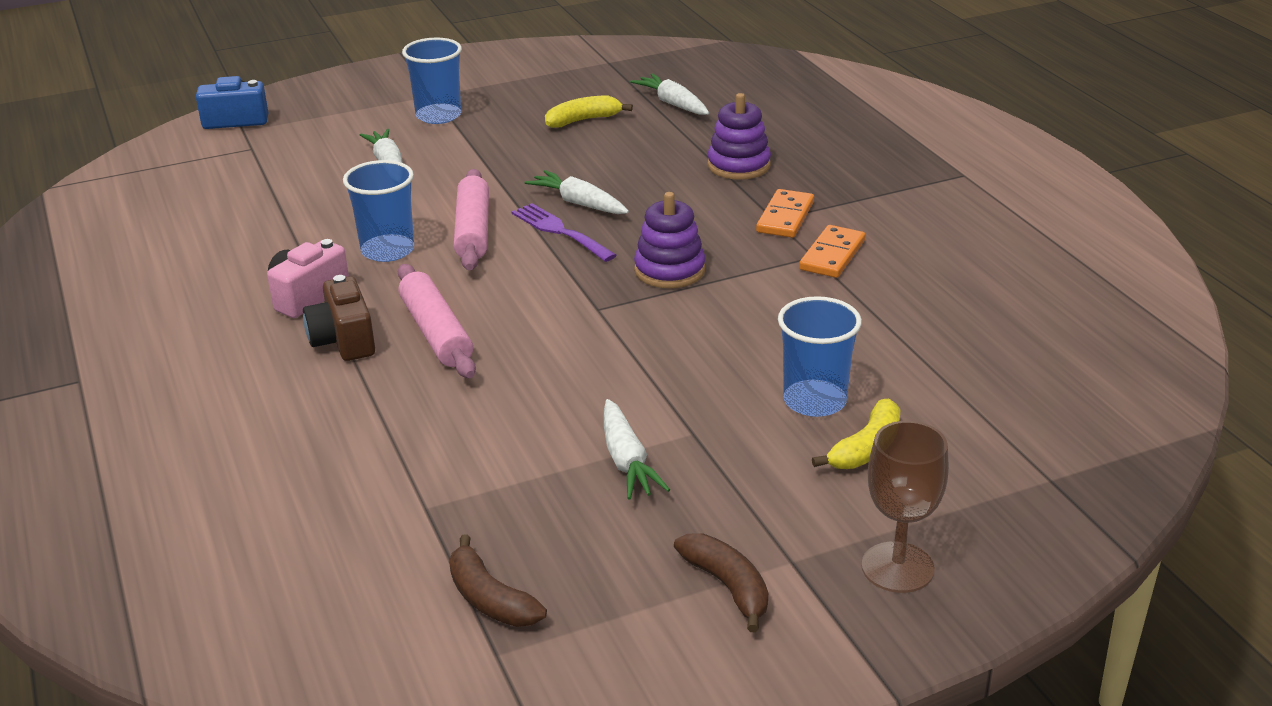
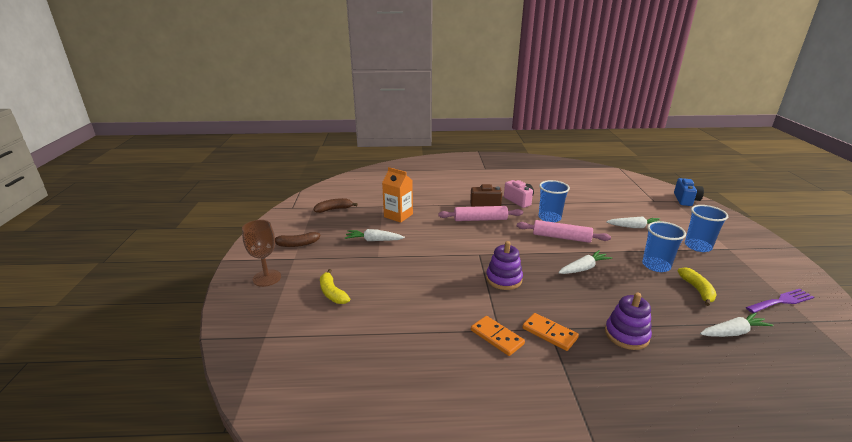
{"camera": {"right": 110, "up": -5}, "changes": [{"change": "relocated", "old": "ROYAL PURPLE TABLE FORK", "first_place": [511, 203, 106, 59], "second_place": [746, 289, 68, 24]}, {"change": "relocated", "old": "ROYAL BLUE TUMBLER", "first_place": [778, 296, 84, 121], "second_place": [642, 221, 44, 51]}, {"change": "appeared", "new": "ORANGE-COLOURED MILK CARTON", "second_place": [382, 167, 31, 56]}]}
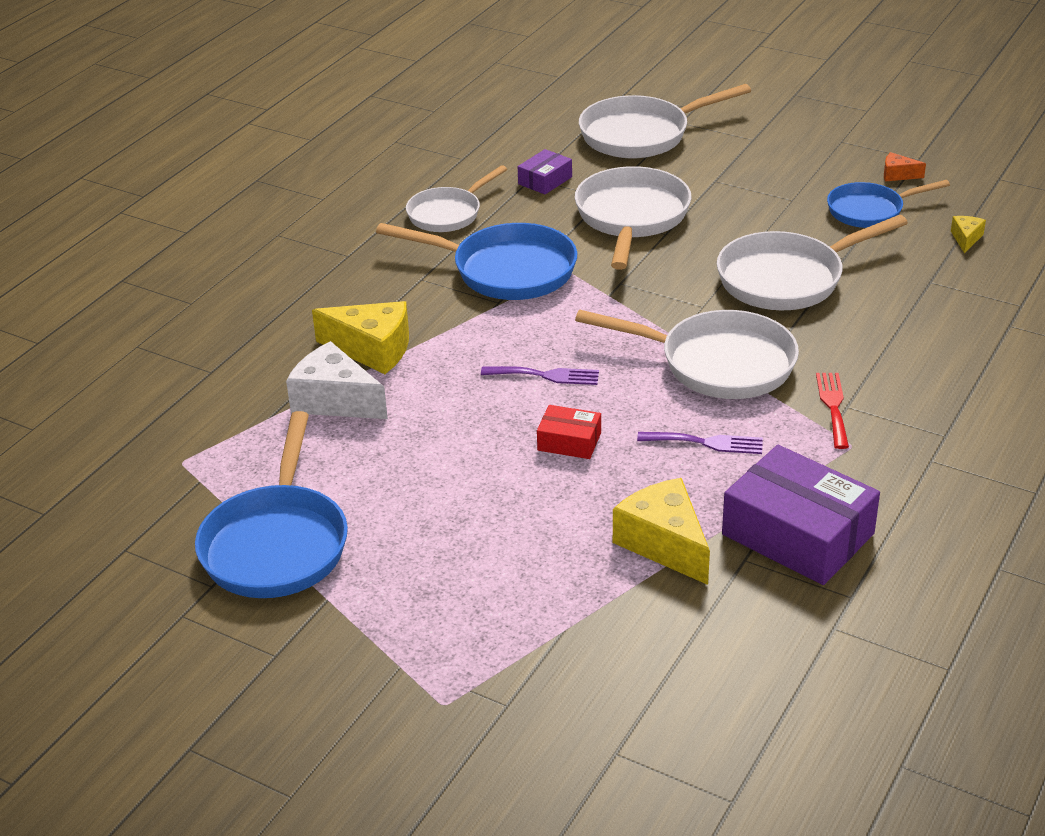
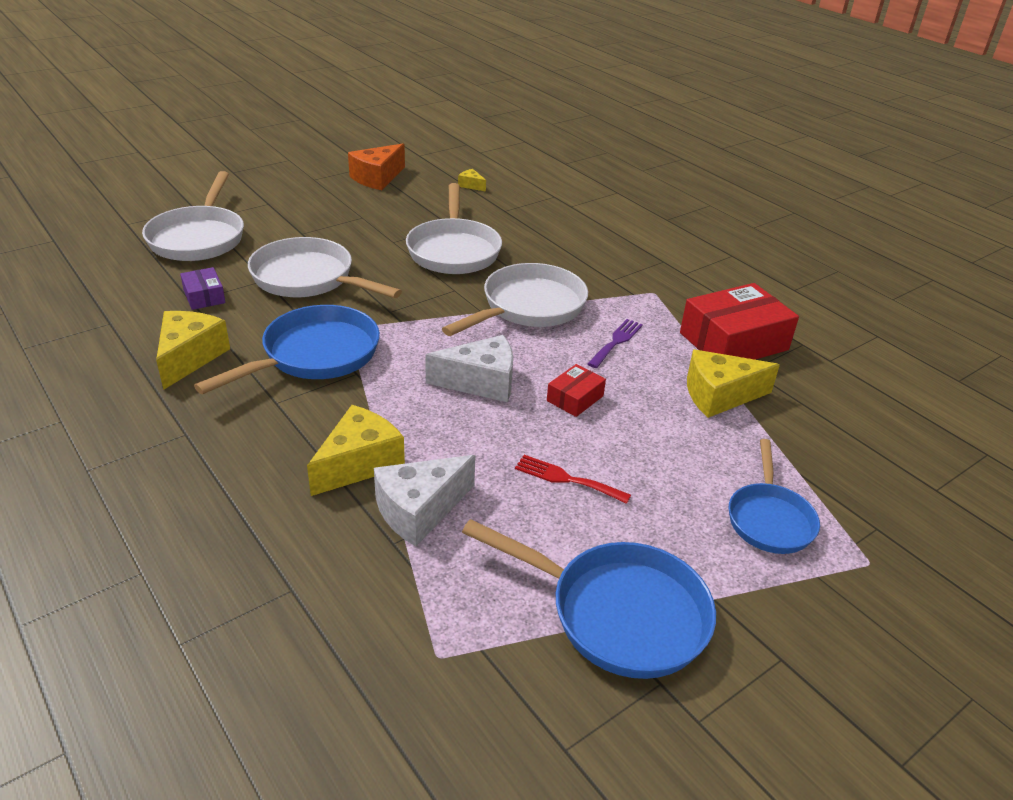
{"camera": {"right": -70, "up": 0}, "changes": [{"change": "size", "old": "ORANGE-COLOURED CHEESE", "first_place": [884, 152, 42, 29], "second_place": [348, 144, 57, 46], "factor": 2.07}, {"change": "exchanged", "old": "WHITE SKILLET", "new": "GOLDEN CHEESE", "first_place": [406, 165, 101, 67], "second_place": [156, 311, 74, 79]}, {"change": "relocated", "old": "ROYAL BLUE SKILLET", "first_place": [827, 180, 123, 48], "second_place": [729, 439, 91, 115]}, {"change": "exchanged", "old": "ROYAL PURPLE TABLE FORK", "new": "WHITE CHEESE", "first_place": [481, 366, 118, 19], "second_place": [425, 335, 88, 67]}, {"change": "relocated", "old": "CRIMSON TABLE FORK", "first_place": [816, 373, 33, 76], "second_place": [515, 455, 116, 49]}, {"change": "colour", "old": "ROYAL PURPLE PARCEL", "new": "CRIMSON PARCEL", "first_place": [722, 445, 158, 140], "second_place": [680, 283, 119, 77]}]}
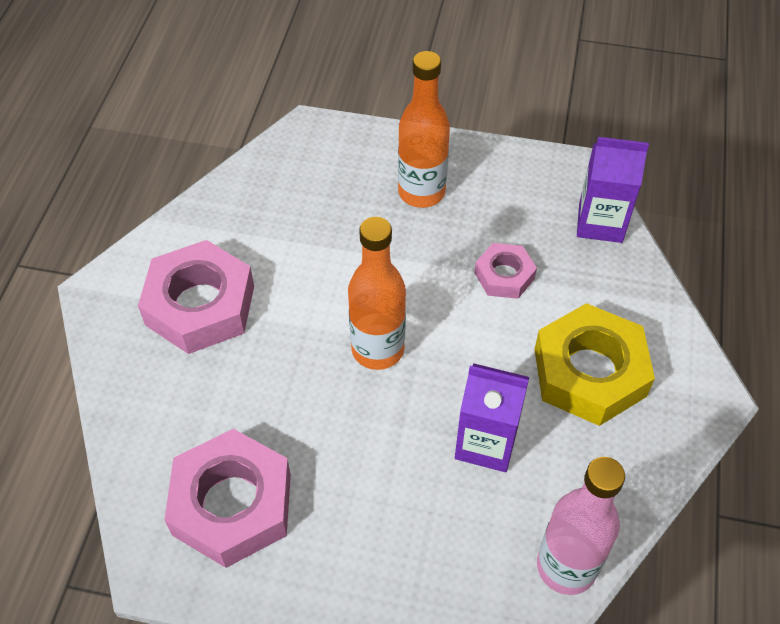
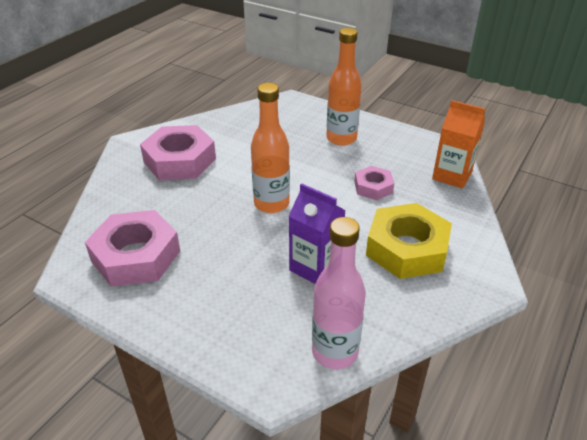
{"camera": {"right": 20, "up": -15}, "changes": [{"change": "colour", "old": "ROYAL PURPLE MILK CARTON", "new": "ORANGE-COLOURED MILK CARTON", "first_place": [577, 137, 72, 106], "second_place": [432, 100, 53, 89]}]}
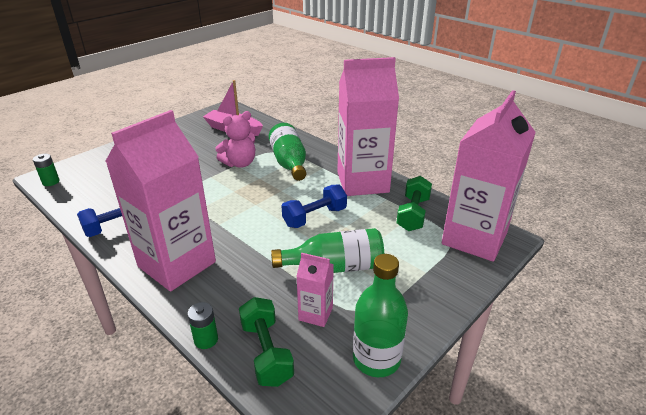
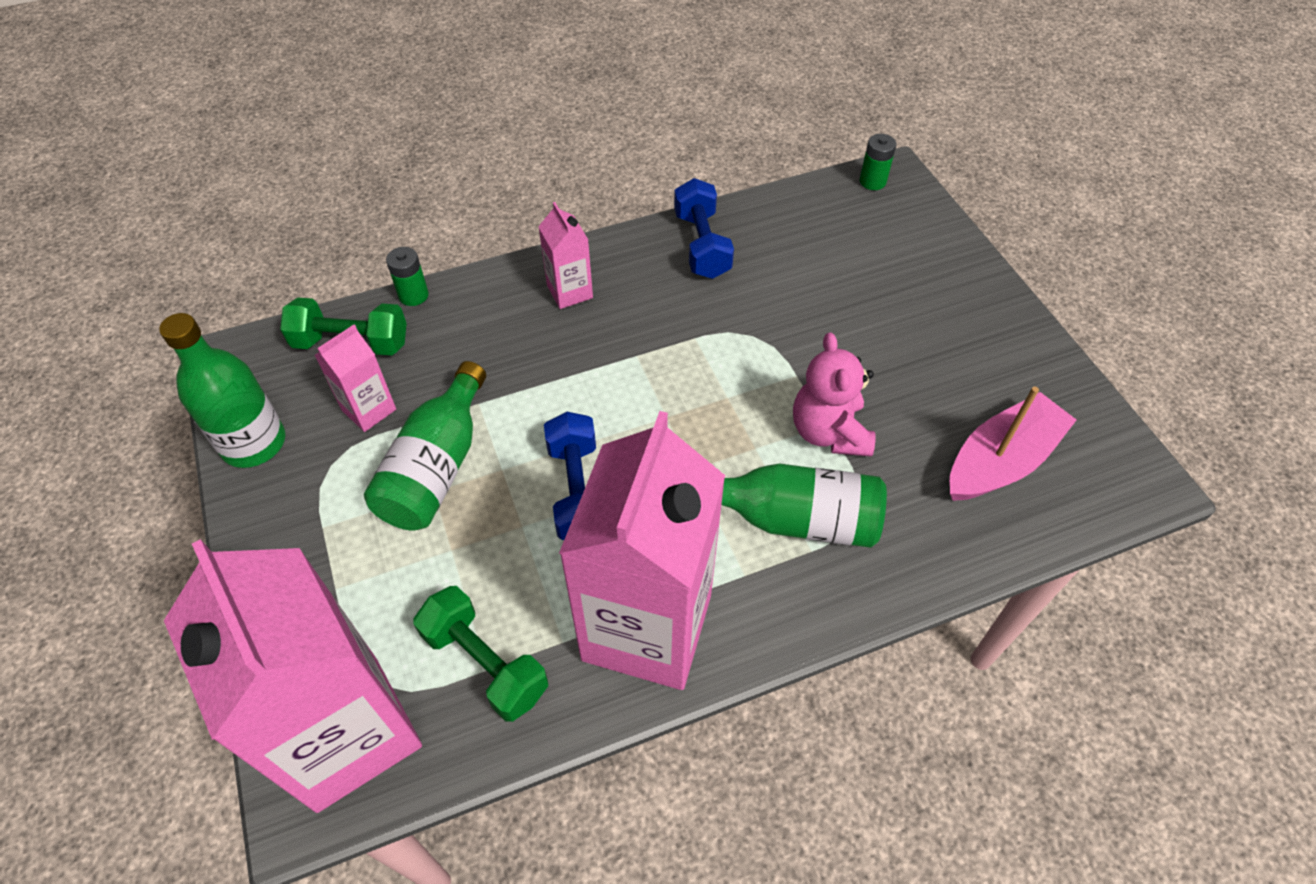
{"camera": {"right": 115, "up": 20}, "changes": [{"change": "size", "old": "ROSY MILK CARTON", "first_place": [106, 110, 110, 182], "second_place": [538, 202, 55, 107], "factor": 0.44}]}
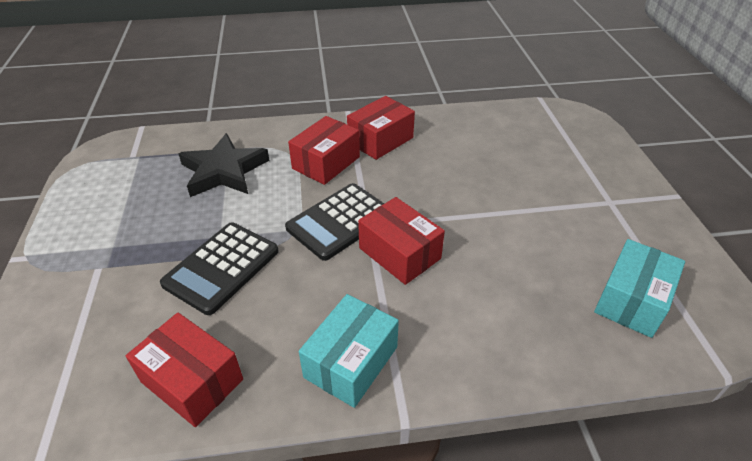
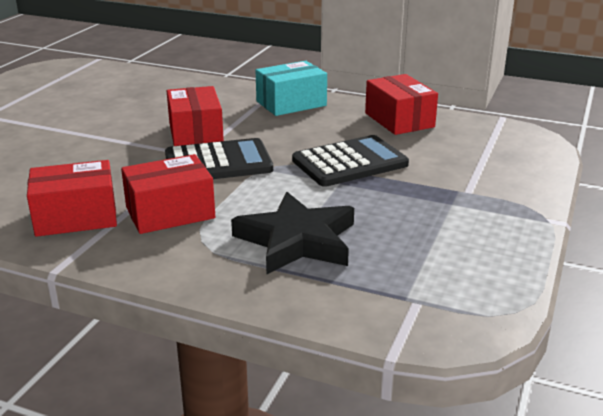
{"camera": {"right": -150, "up": -15}, "changes": [{"change": "missing", "old": "TEAL PARCEL", "first_place": [594, 239, 91, 99]}]}
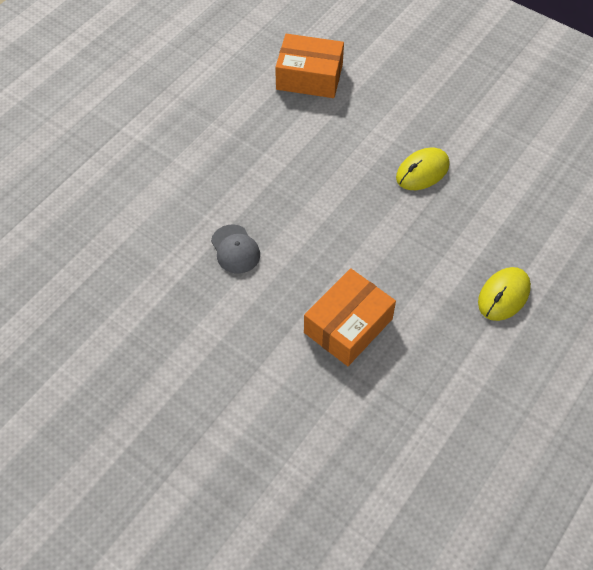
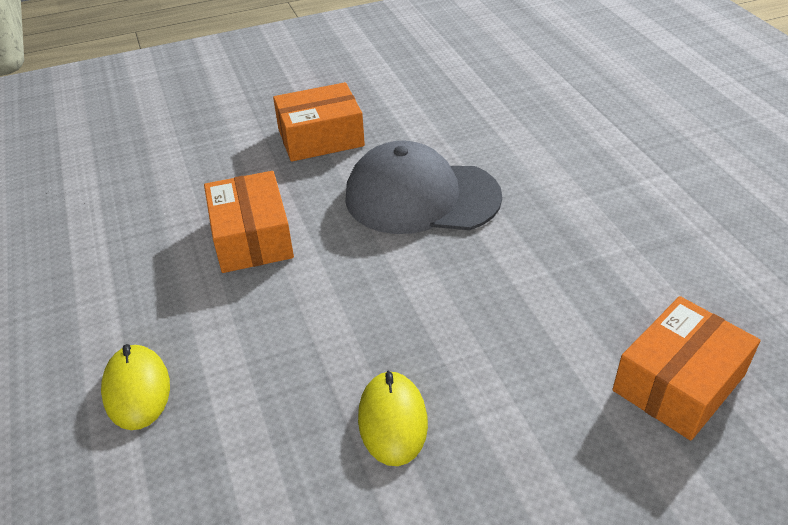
{"camera": {"right": 125, "up": -15}, "changes": [{"change": "size", "old": "GRAY BASEBALL CAP", "first_place": [211, 225, 49, 49], "second_place": [345, 141, 157, 93], "factor": 2.15}, {"change": "appeared", "new": "ORANGE-COLOURED PARCEL", "second_place": [273, 82, 92, 80]}]}
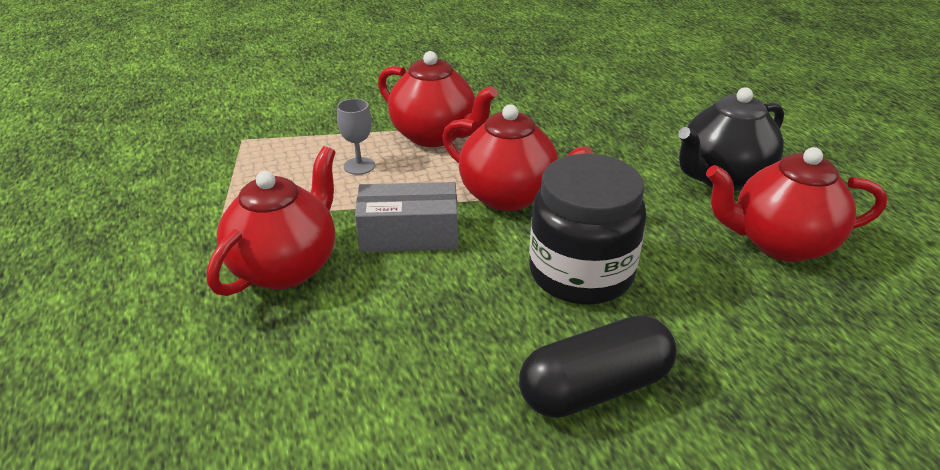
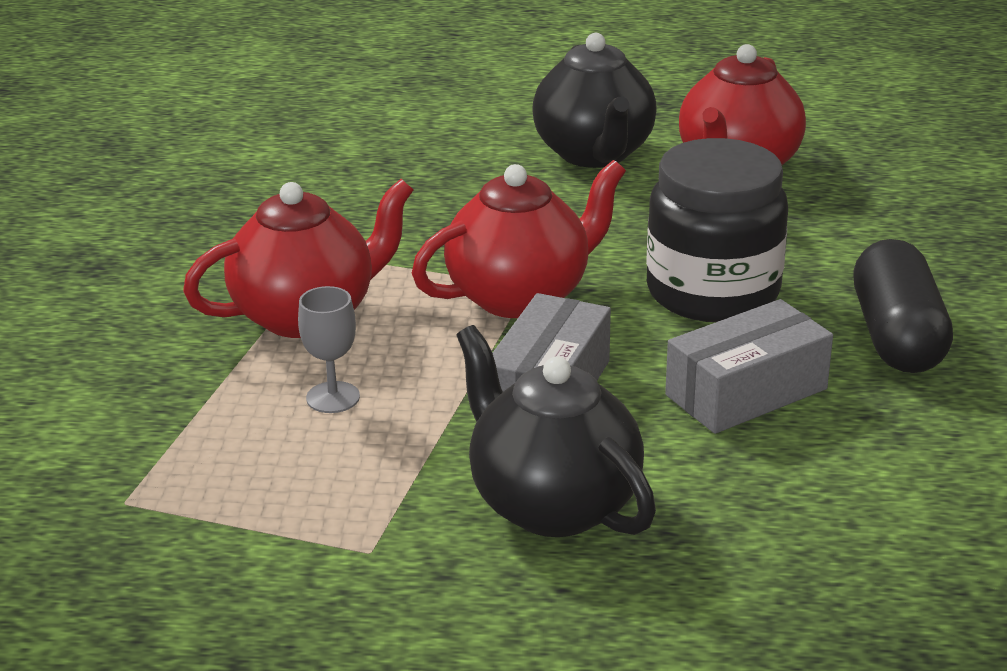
{"camera": {"right": -65, "up": -5}, "changes": [{"change": "colour", "old": "CRIMSON TEAPOT", "new": "BLACK TEAPOT", "first_place": [207, 146, 128, 150], "second_place": [456, 325, 200, 212]}, {"change": "appeared", "new": "GRAY PARCEL", "second_place": [665, 299, 168, 135]}]}
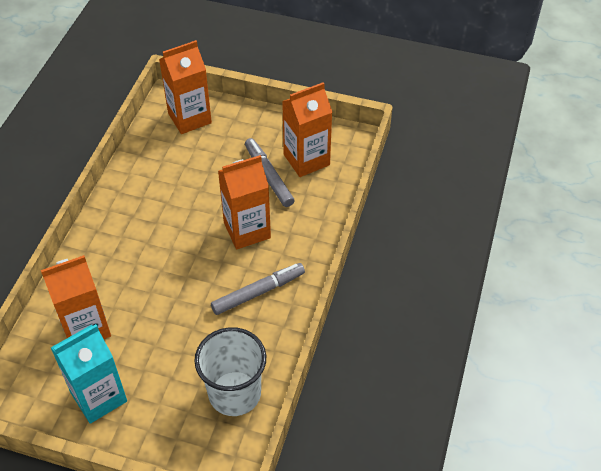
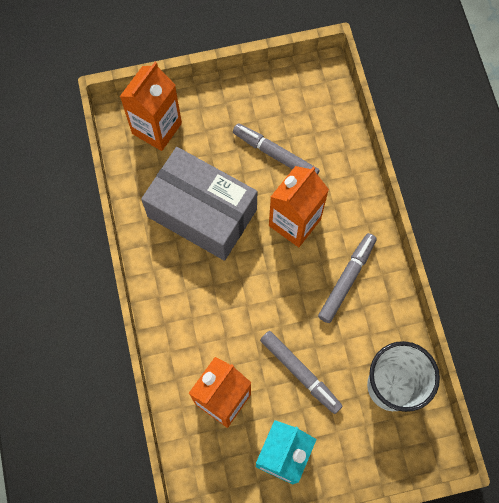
{"camera": {"right": -30, "up": 20}, "changes": [{"change": "missing", "old": "ORANGE-COLOURED MILK CARTON", "first_place": [282, 82, 50, 95]}, {"change": "appeared", "new": "GRAY PARCEL", "second_place": [141, 147, 116, 114]}, {"change": "appeared", "new": "GRAY MARKER", "second_place": [260, 331, 82, 83]}]}
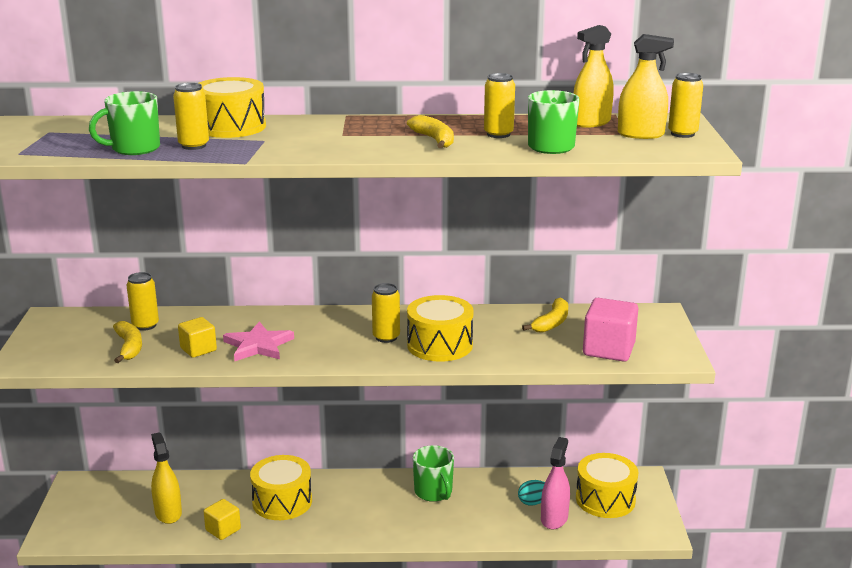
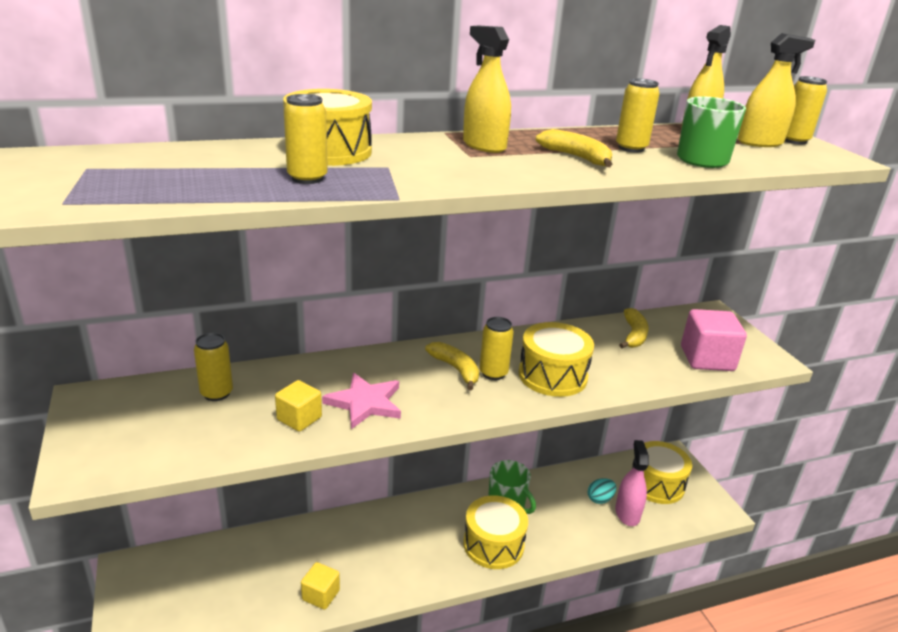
{"camera": {"right": -20, "up": 5}, "changes": [{"change": "missing", "old": "GREEN COFFEE MUG", "first_place": [89, 91, 71, 64]}, {"change": "relocated", "old": "GOLDEN BANANA FRUIT", "first_place": [113, 321, 29, 42], "second_place": [425, 342, 54, 48]}, {"change": "relocated", "old": "GOLDEN SPRAYER", "first_place": [151, 432, 31, 92], "second_place": [463, 26, 48, 127]}, {"change": "relocated", "old": "GOLDEN SNARE DRUM", "first_place": [250, 455, 62, 65], "second_place": [463, 495, 65, 74]}]}
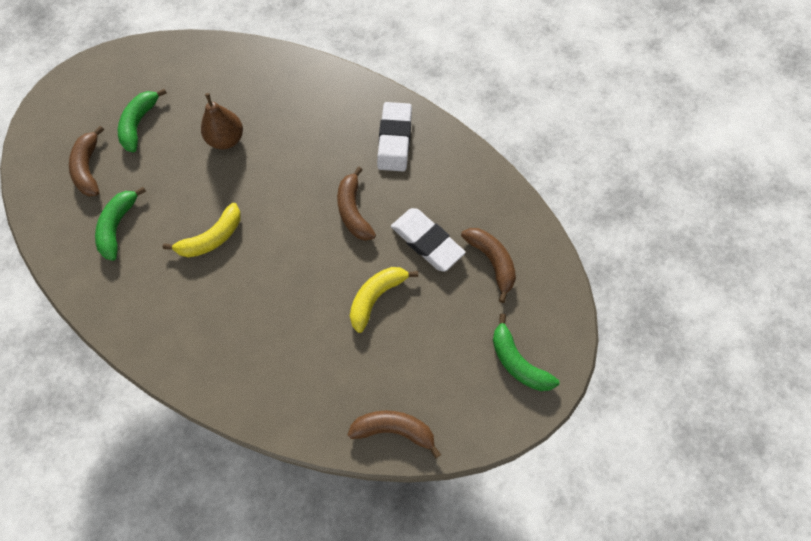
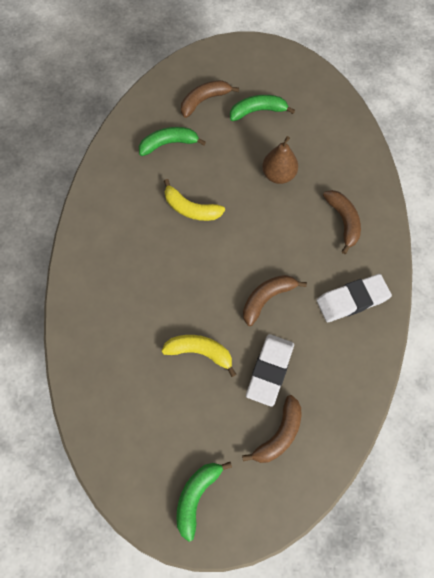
{"camera": {"right": 65, "up": 0}, "changes": [{"change": "relocated", "old": "BROWN BANANA FRUIT", "first_place": [348, 411, 93, 47], "second_place": [323, 190, 38, 64]}]}
